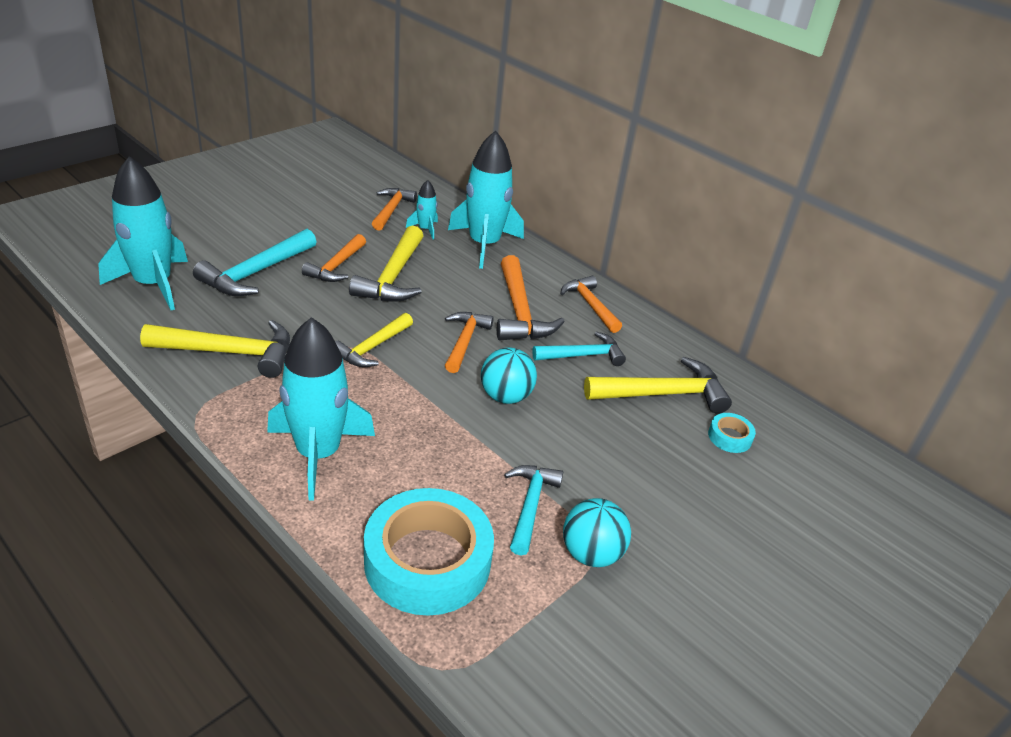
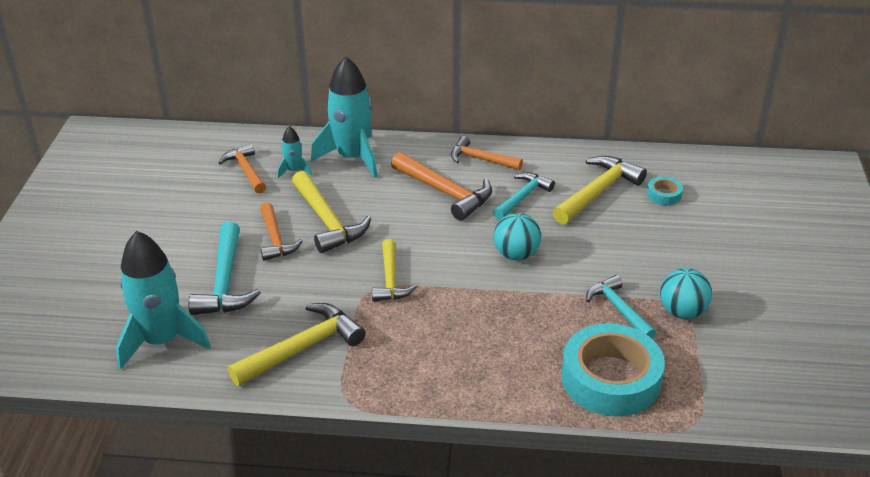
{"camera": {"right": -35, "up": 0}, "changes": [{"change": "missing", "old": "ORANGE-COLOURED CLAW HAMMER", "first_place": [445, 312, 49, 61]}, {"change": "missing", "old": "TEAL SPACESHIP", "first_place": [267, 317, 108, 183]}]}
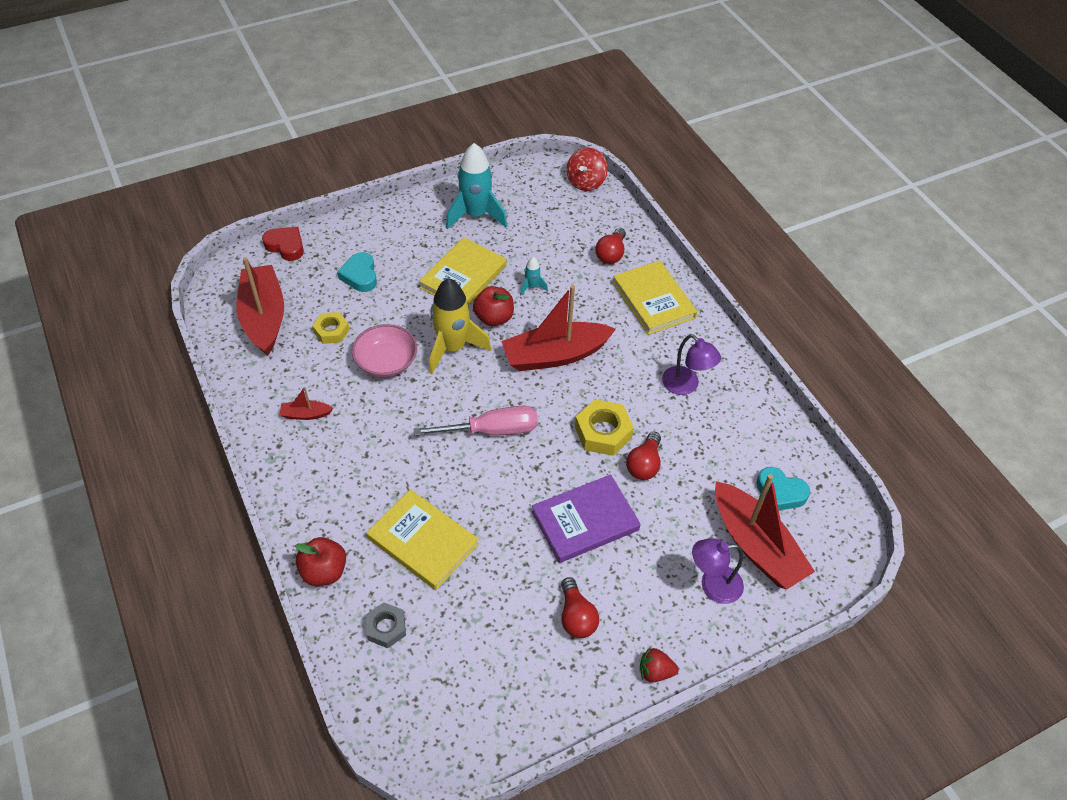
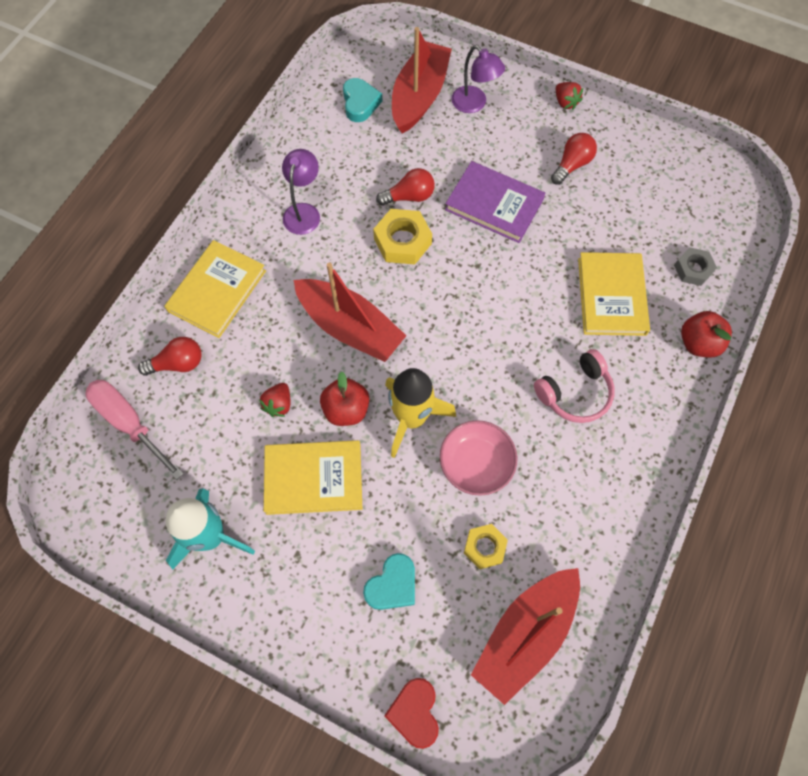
{"camera": {"right": -125, "up": 15}, "changes": [{"change": "missing", "old": "CRIMSON TOY TOP", "first_place": [567, 148, 41, 43]}, {"change": "exchanged", "old": "TEAL SPACESHIP", "new": "CRIMSON TOY STRAWBERRY", "first_place": [520, 257, 28, 38], "second_place": [259, 383, 31, 34]}, {"change": "missing", "old": "CRIMSON SAILBOAT", "first_place": [280, 387, 53, 33]}, {"change": "relocated", "old": "ROSY HAND SCREWDRIVER", "first_place": [414, 406, 124, 30], "second_place": [85, 380, 99, 100]}, {"change": "appeared", "new": "ROSY OVER-EAR HEADPHONES", "second_place": [534, 349, 81, 74]}]}
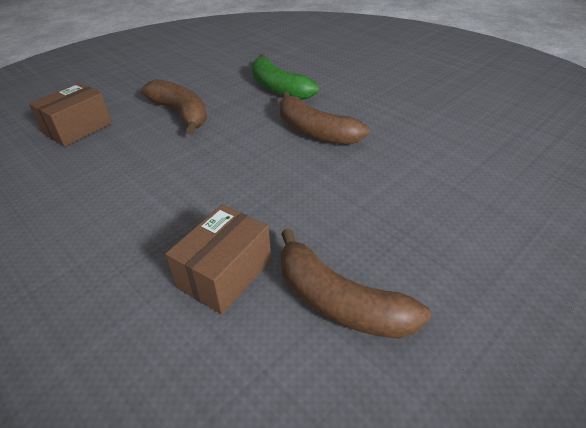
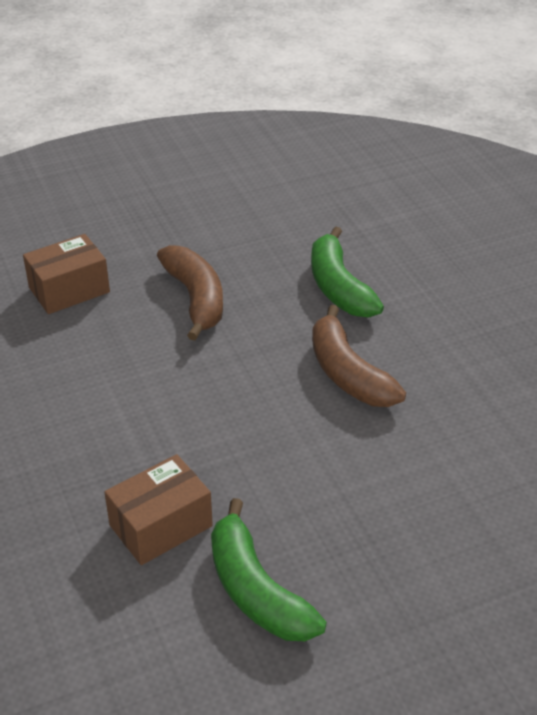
{"camera": {"right": 20, "up": 0}, "changes": [{"change": "colour", "old": "BROWN BANANA FRUIT", "new": "GREEN BANANA FRUIT", "first_place": [280, 228, 151, 111], "second_place": [211, 498, 116, 143]}]}
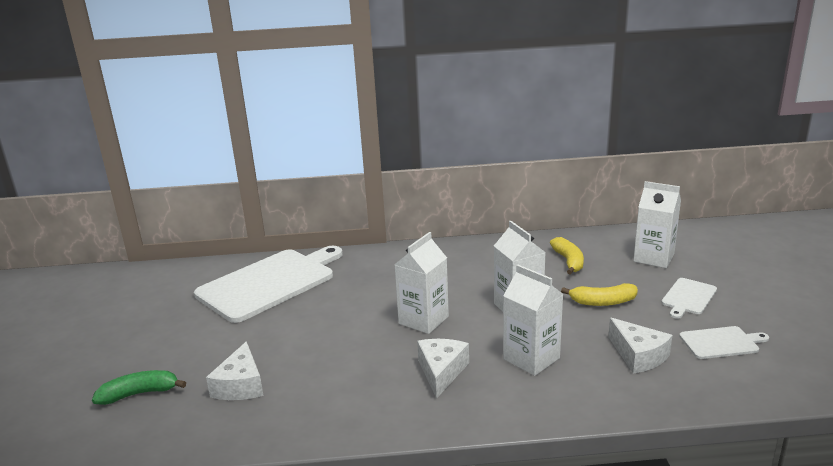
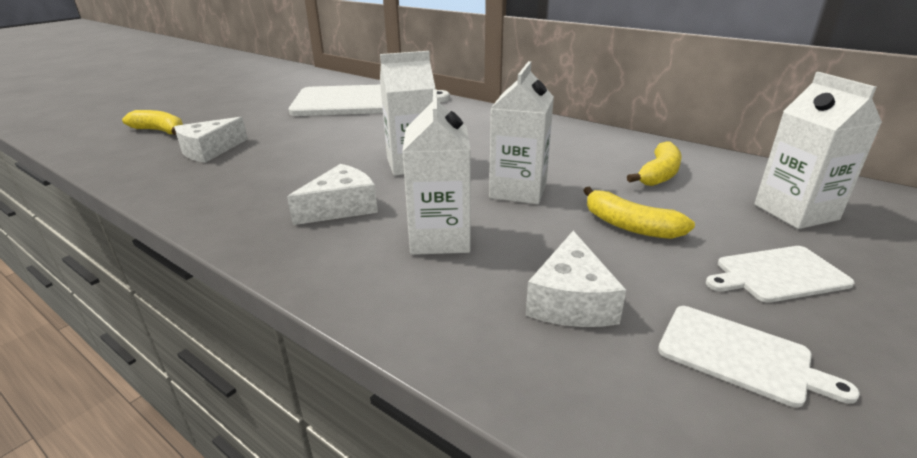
{"camera": {"right": 40, "up": 5}, "changes": [{"change": "colour", "old": "GREEN BANANA FRUIT", "new": "GOLDEN BANANA FRUIT", "first_place": [92, 370, 94, 35], "second_place": [122, 110, 61, 25]}]}
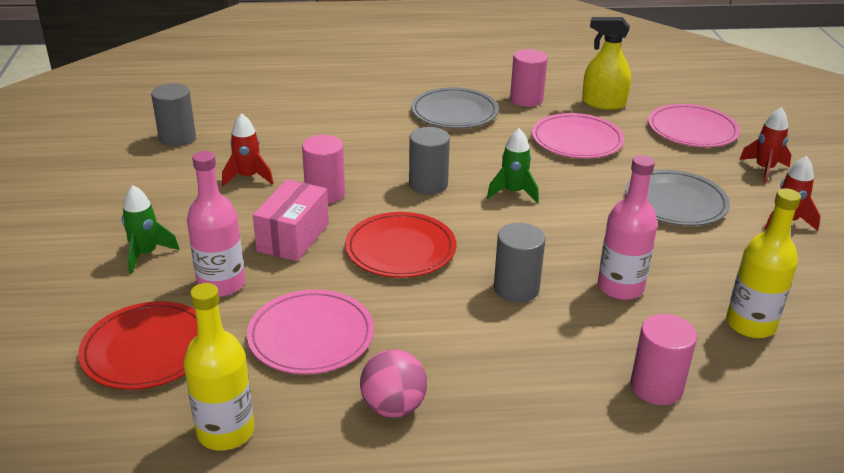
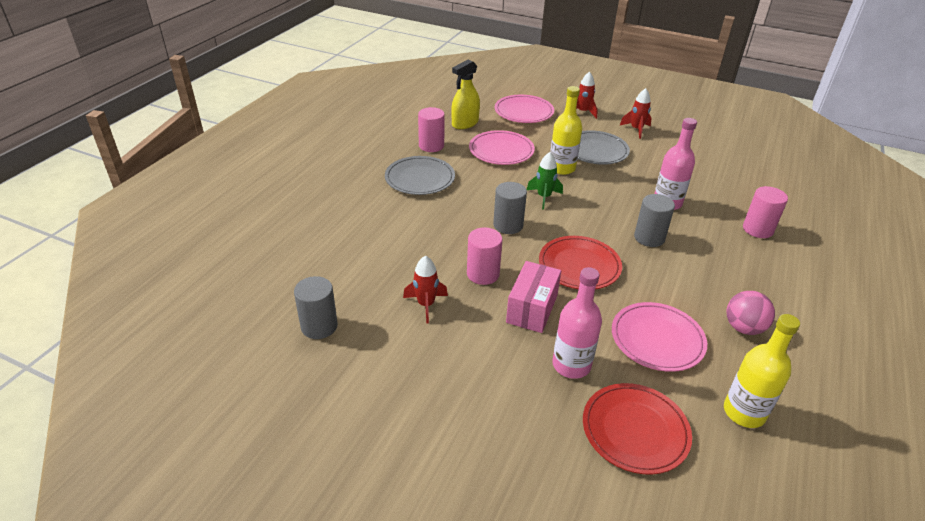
{"camera": {"right": -60, "up": 5}, "changes": [{"change": "spun", "old": "ROSY PARCEL", "first_place": [253, 180, 76, 82], "second_place": [506, 261, 55, 72], "degrees": 60}, {"change": "missing", "old": "GREEN SPACESHIP", "first_place": [122, 185, 58, 89]}, {"change": "relocated", "old": "GOLDEN FLASK", "first_place": [726, 188, 75, 150], "second_place": [550, 86, 32, 89]}]}
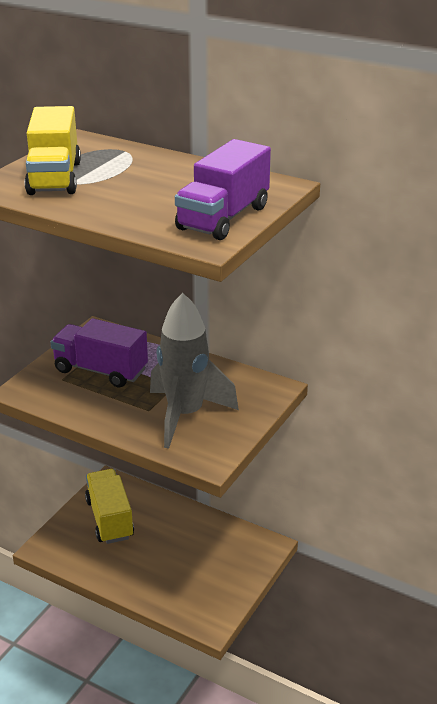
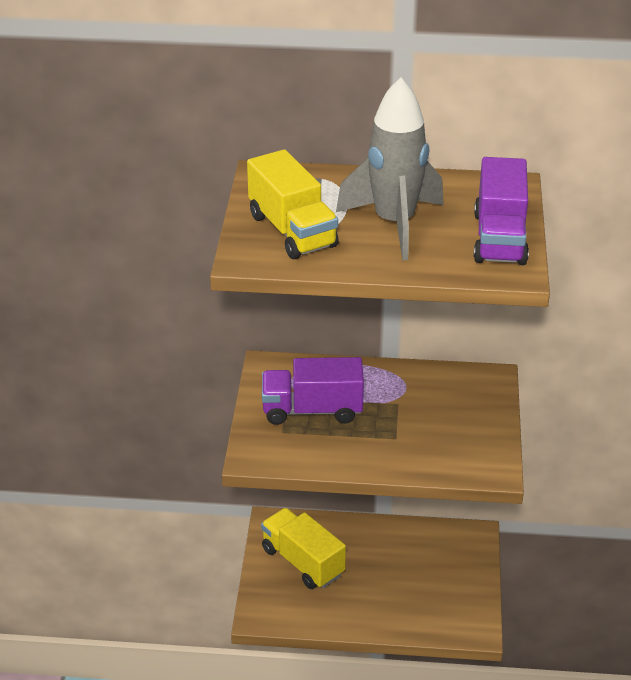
{"camera": {"right": -25, "up": 5}, "changes": [{"change": "relocated", "old": "GRAY SPACESHIP", "first_place": [150, 293, 89, 156], "second_place": [336, 77, 108, 183]}]}
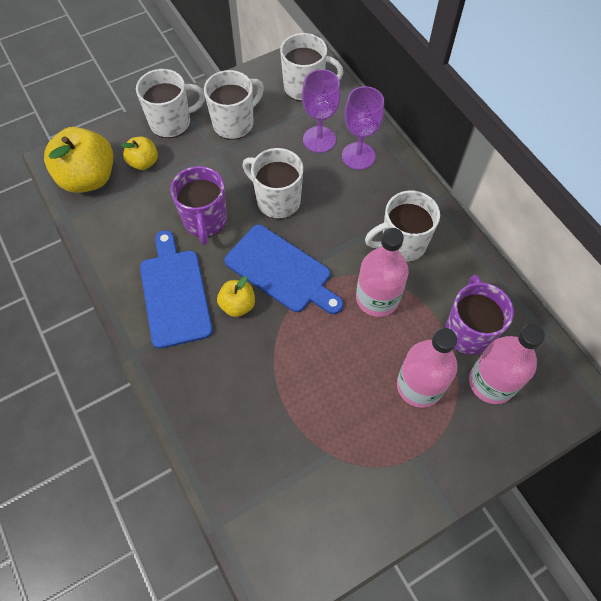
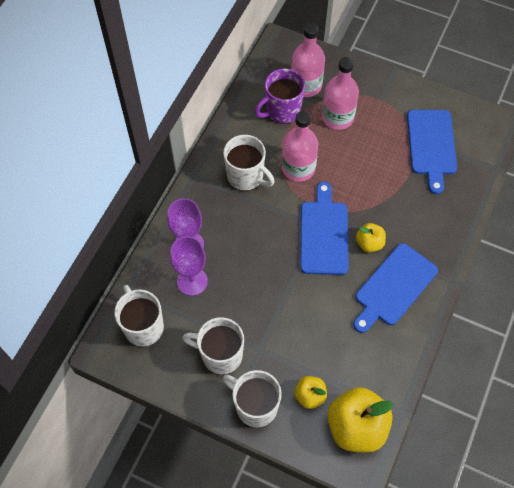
{"camera": {"right": -125, "up": 0}, "changes": [{"change": "missing", "old": "WHITE COFFEE MUG", "first_place": [243, 148, 61, 71]}, {"change": "missing", "old": "ROYAL PURPLE COFFEE MUG", "first_place": [171, 166, 56, 79]}, {"change": "appeared", "new": "ROYAL BLUE BREAD BOARD", "second_place": [407, 110, 50, 84]}]}
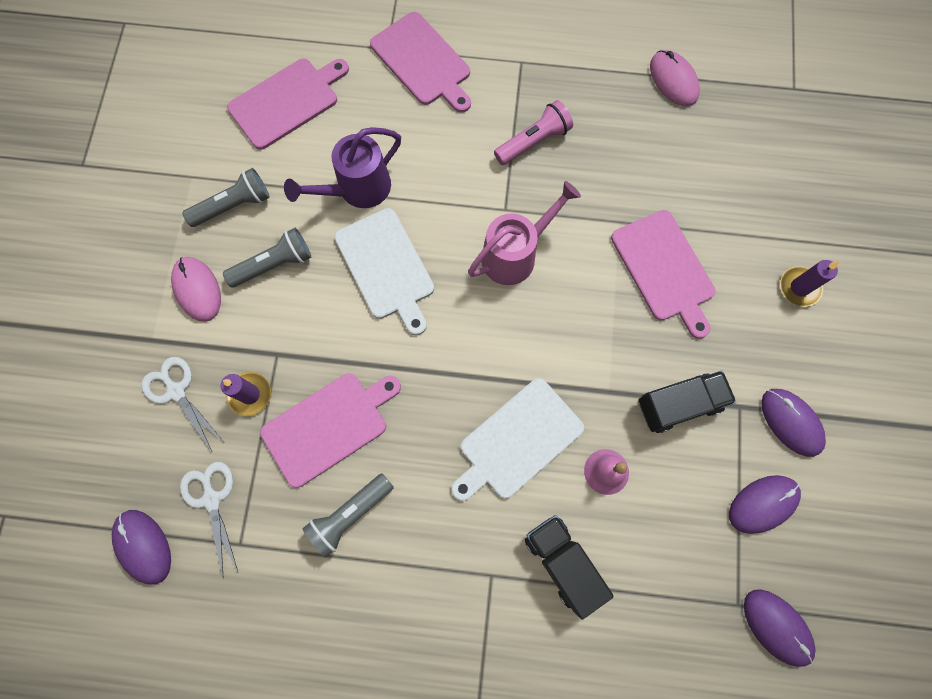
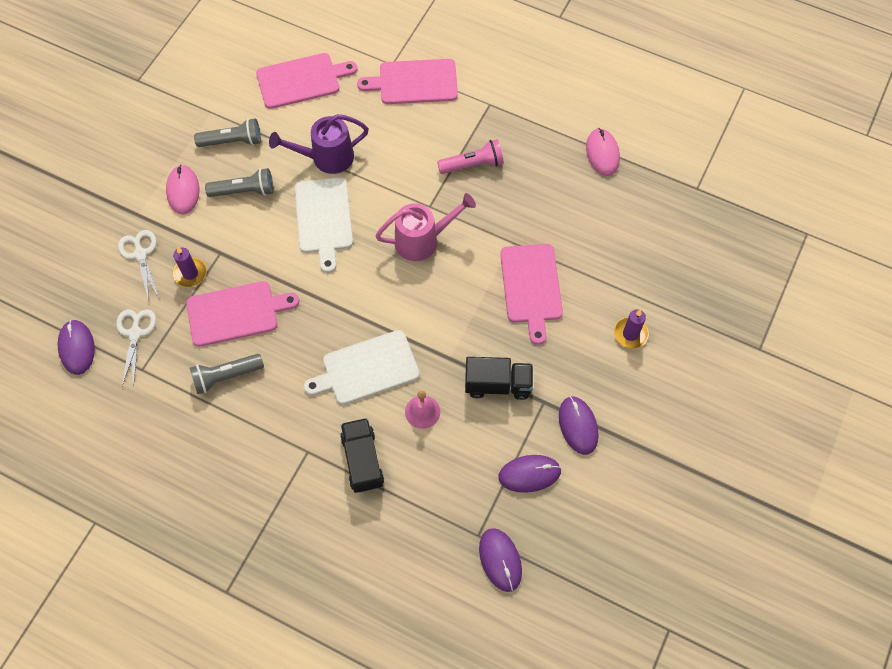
{"camera": {"right": 20, "up": -10}, "changes": [{"change": "spun", "old": "ROSY BREAD BOARD", "first_place": [370, 12, 101, 101], "second_place": [357, 59, 101, 45], "degrees": 105}]}
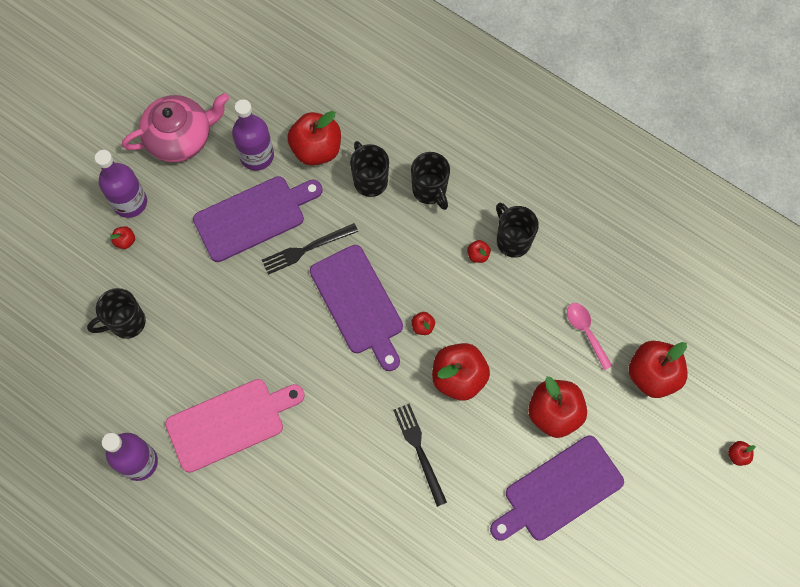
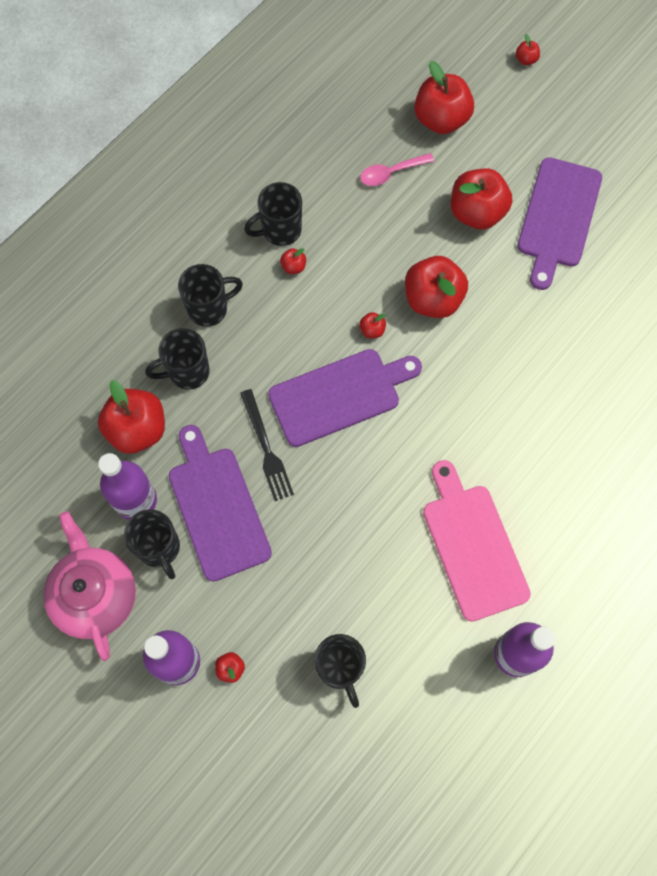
{"camera": {"right": -85, "up": 0}, "changes": [{"change": "missing", "old": "BLACK TABLE FORK", "first_place": [393, 404, 54, 103]}, {"change": "spun", "old": "ROYAL PURPLE BREAD BOARD", "first_place": [490, 436, 134, 105], "second_place": [517, 157, 85, 133], "degrees": 45}, {"change": "appeared", "new": "BLACK COFFEE MUG", "second_place": [124, 509, 56, 70]}]}
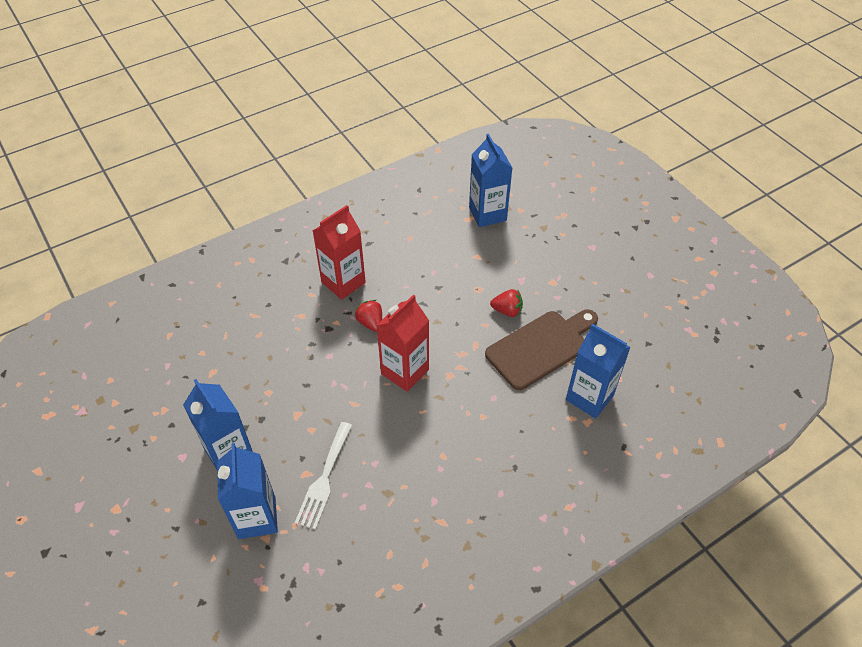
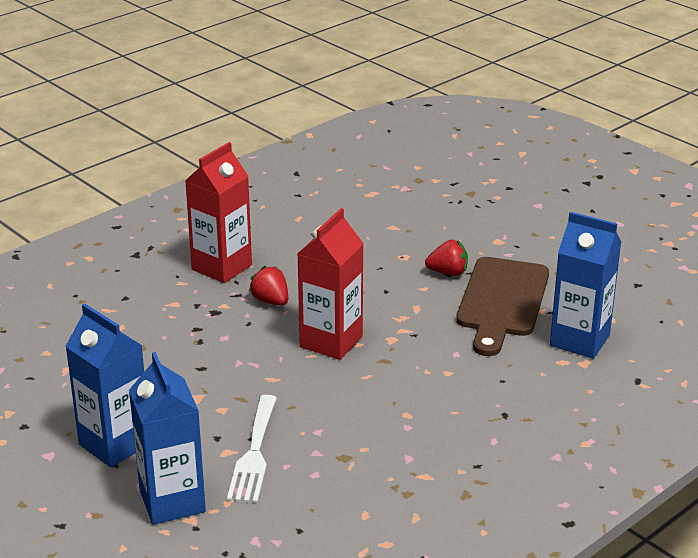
{"camera": {"right": -10, "up": -20}, "changes": [{"change": "missing", "old": "ROYAL BLUE MILK CARTON", "first_place": [469, 134, 43, 93]}, {"change": "spun", "old": "BROWN BREAD BOARD", "first_place": [485, 309, 113, 81], "second_place": [456, 257, 93, 99], "degrees": 150}]}
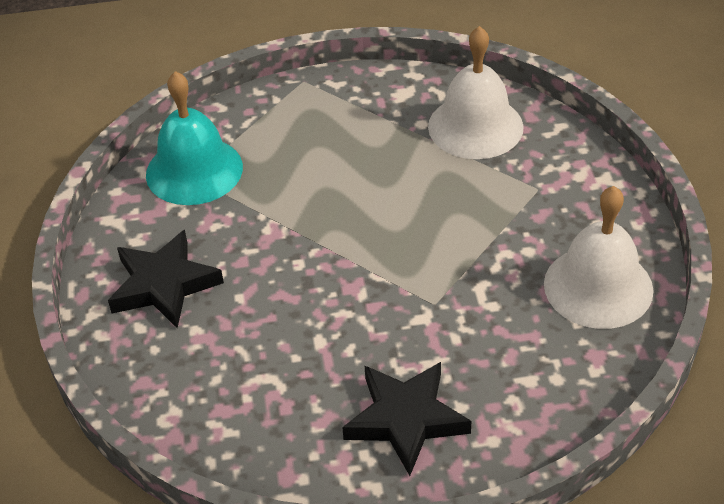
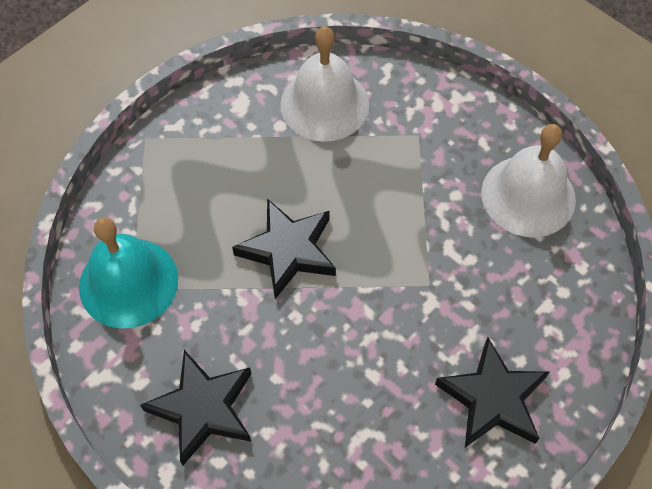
{"camera": {"right": -40, "up": 15}, "changes": [{"change": "appeared", "new": "BLACK FIVE-POINTED STAR", "second_place": [232, 198, 104, 101]}]}
